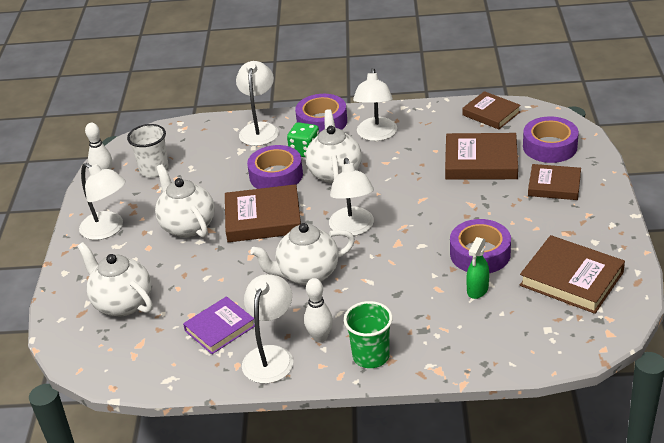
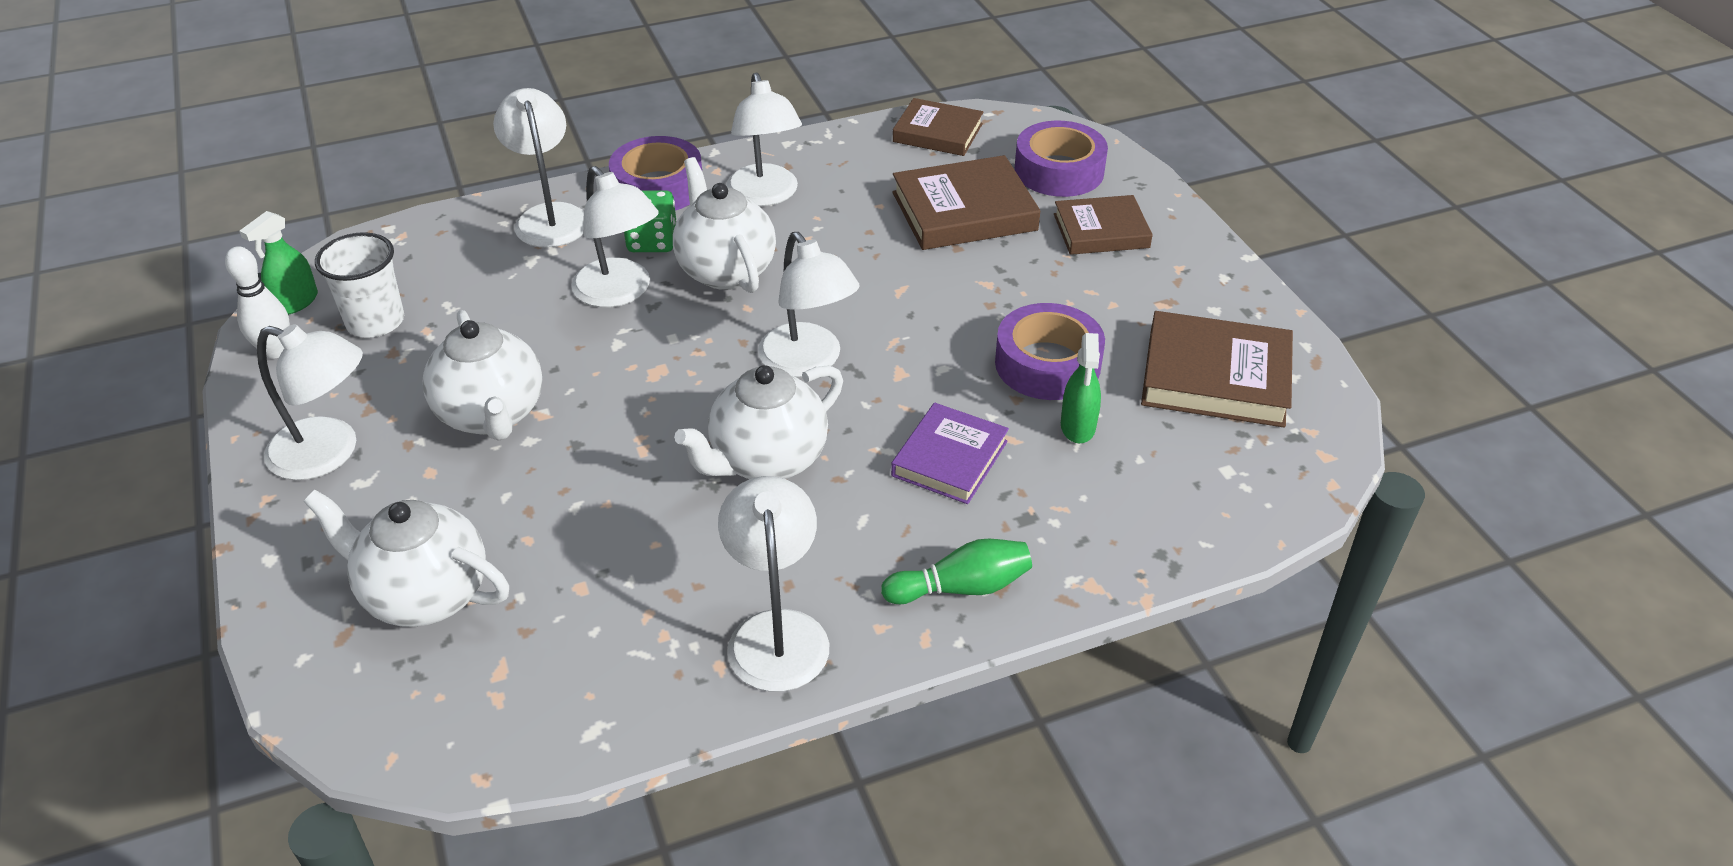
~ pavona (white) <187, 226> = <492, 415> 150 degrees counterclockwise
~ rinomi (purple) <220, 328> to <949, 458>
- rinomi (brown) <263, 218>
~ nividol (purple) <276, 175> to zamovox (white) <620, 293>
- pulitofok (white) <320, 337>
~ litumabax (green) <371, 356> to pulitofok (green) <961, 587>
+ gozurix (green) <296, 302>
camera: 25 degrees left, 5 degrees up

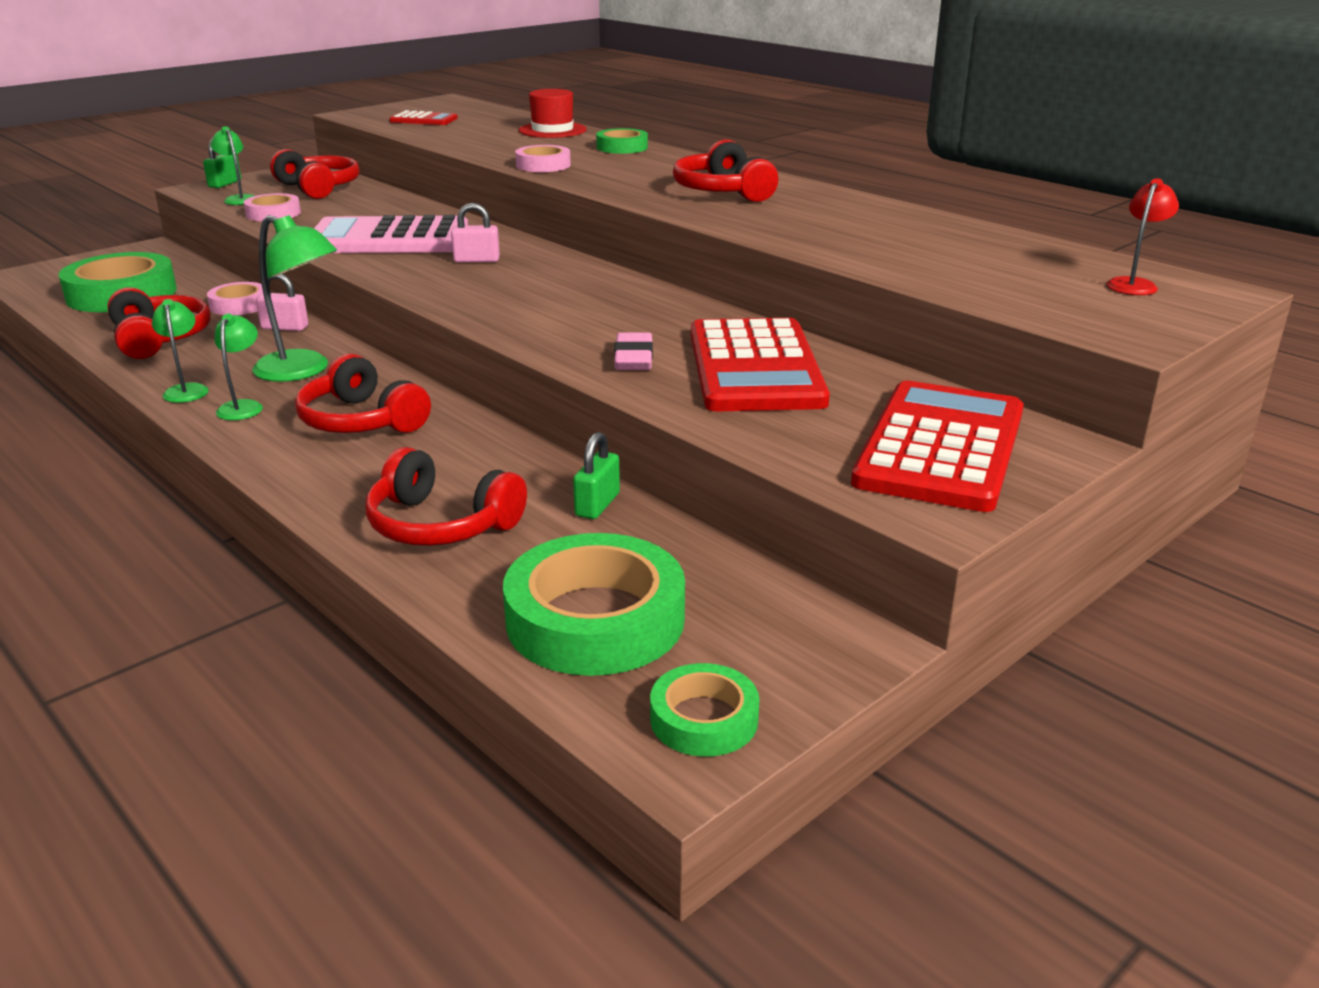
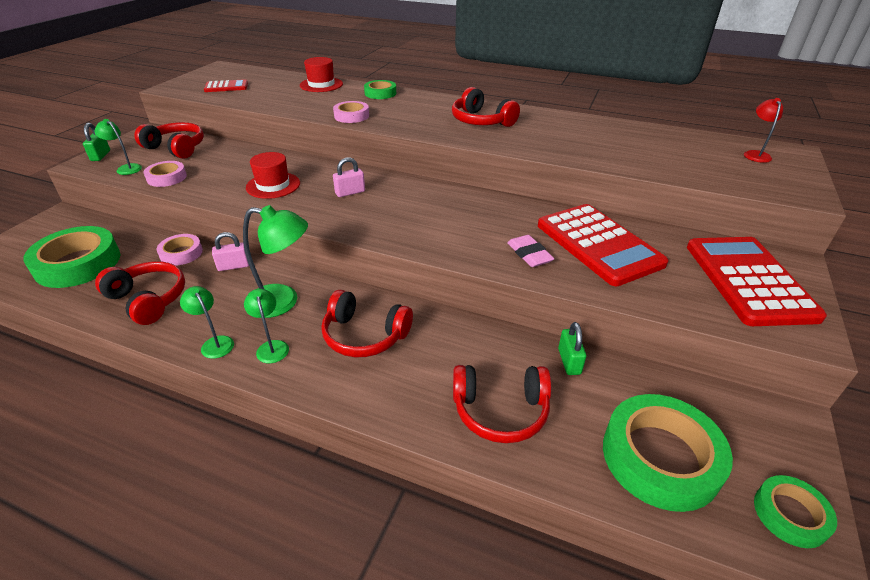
~ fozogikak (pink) <388, 239> to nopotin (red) <273, 185>
camera: 25 degrees left, 10 degrees up

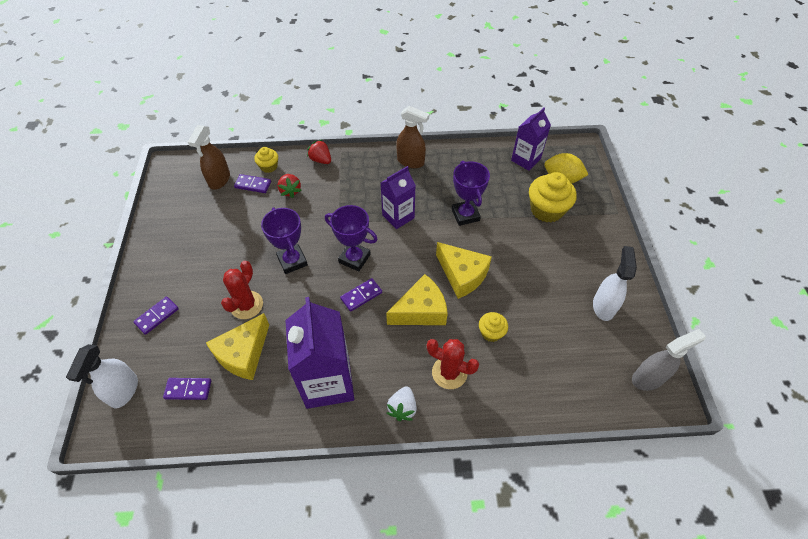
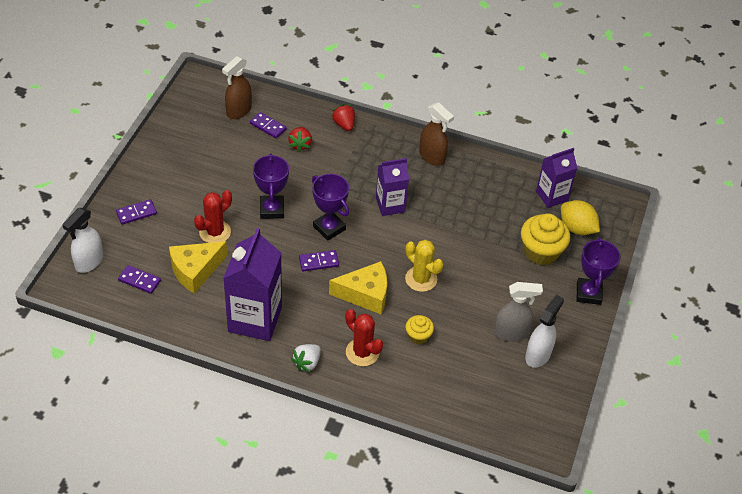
- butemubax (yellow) <269, 167>
~ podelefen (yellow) <462, 275> to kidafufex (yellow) <421, 279>
~ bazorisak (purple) <465, 215> to <588, 293>
~ gozurix (grey) <648, 378> to <511, 333>
camera: 20 degrees right, 5 degrees down

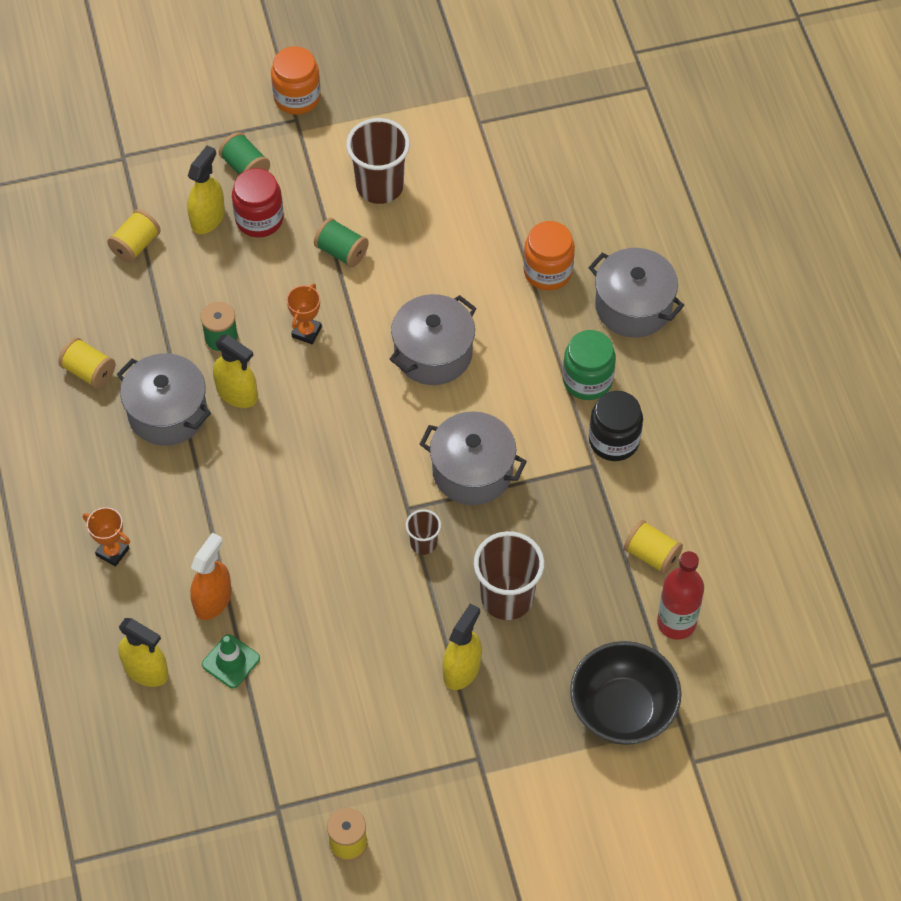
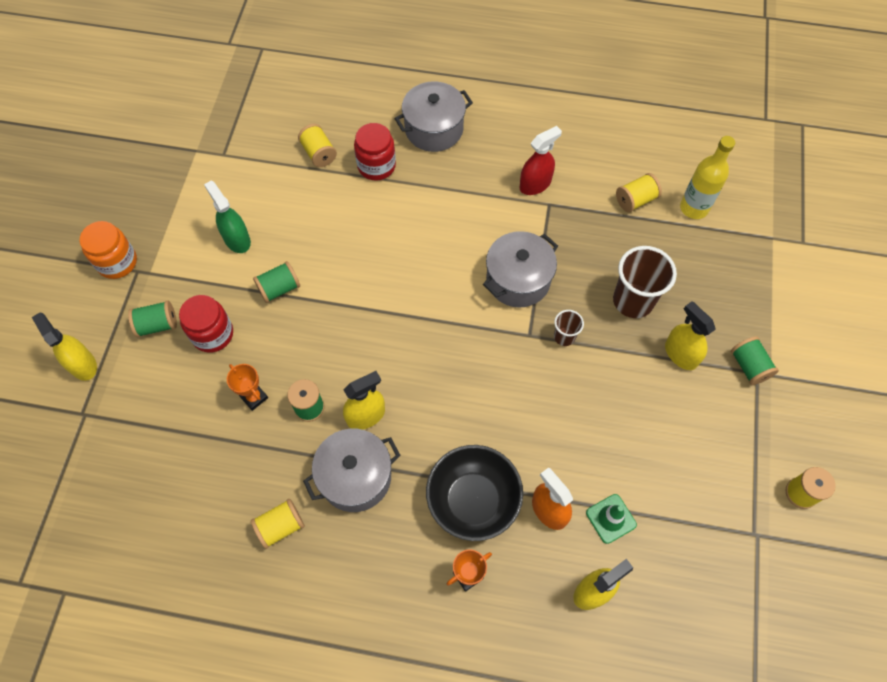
~ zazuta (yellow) <136, 245> to <319, 153>
~ gozurix (yellow) <208, 218> to <82, 364>
~ bazorisak (orange) <306, 332> to <254, 397>
~ litumabax (brown) <380, 186> to gozurix (green) <237, 239>
- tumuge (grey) <433, 353>
~ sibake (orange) <548, 271> to sibake (red) <376, 166>
- sibake (green) <587, 380>
~ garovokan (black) <622, 709> to <473, 500>
~ sibake (black) <614, 440> to gozurix (red) <535, 184>
~ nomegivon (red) <676, 623> to nomegivon (yellow) <694, 208>
+ zazuta (green) <749, 366>
camera: 65 degrees left, 5 degrees up

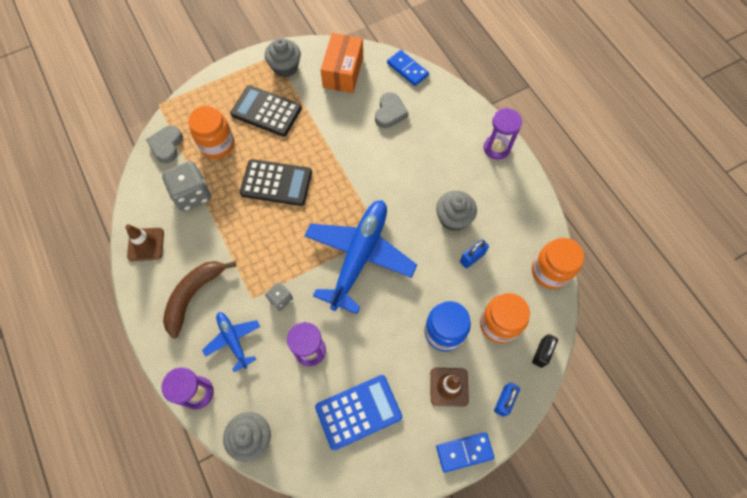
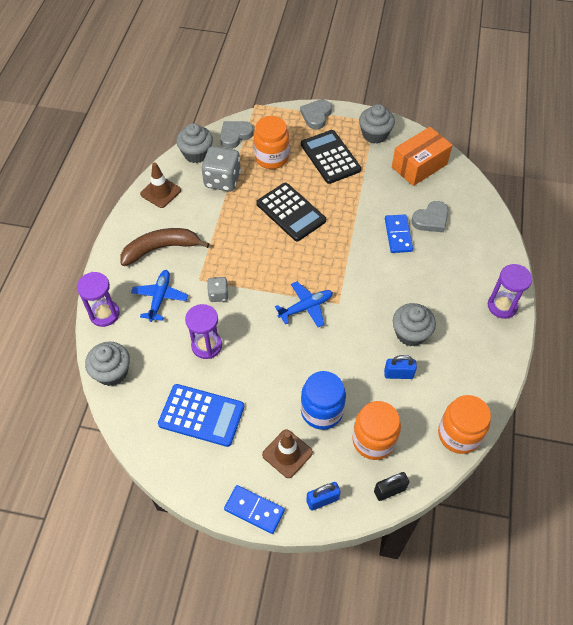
~ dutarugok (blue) <359, 256> = <306, 307> x0.49
~ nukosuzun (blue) <407, 69> to <398, 235>
+ butemubax (grey) <196, 153>
+ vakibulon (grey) <316, 116>
camera: 40 degrees right, 10 degrees down

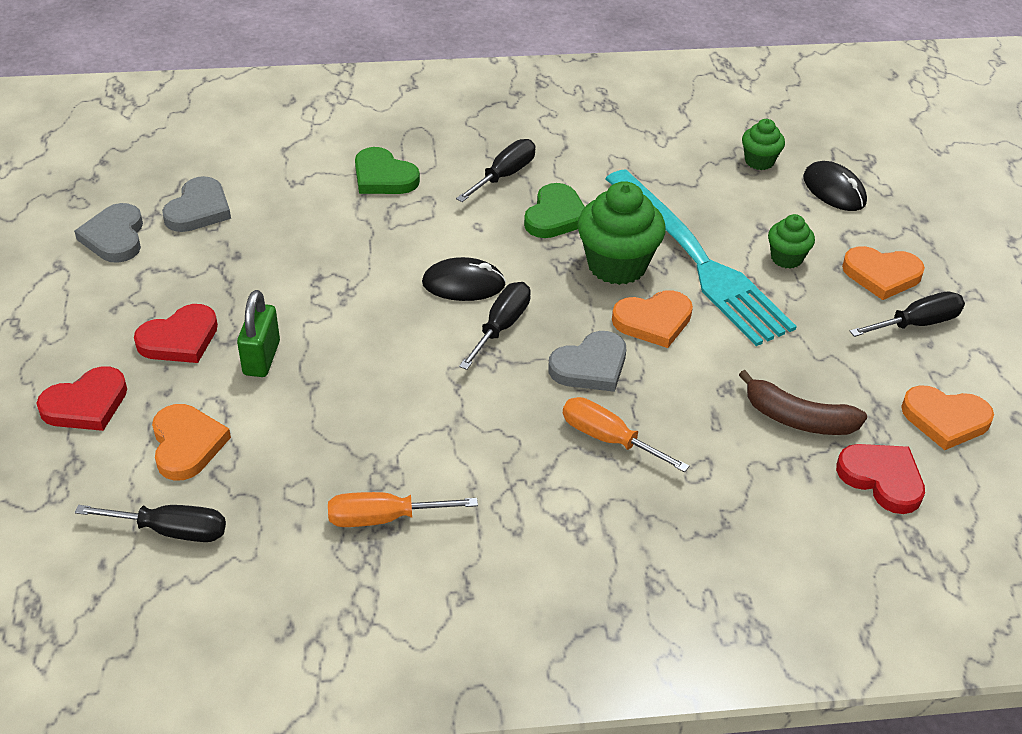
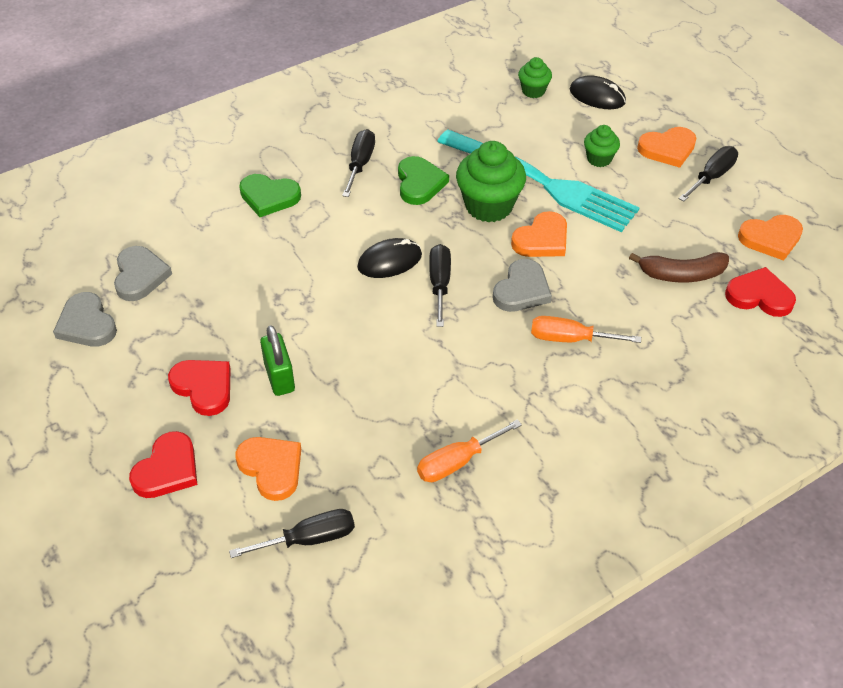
~ vakibulon (red) <179, 339> = <203, 387> 75 degrees counterclockwise
camera: 25 degrees left, 5 degrees up

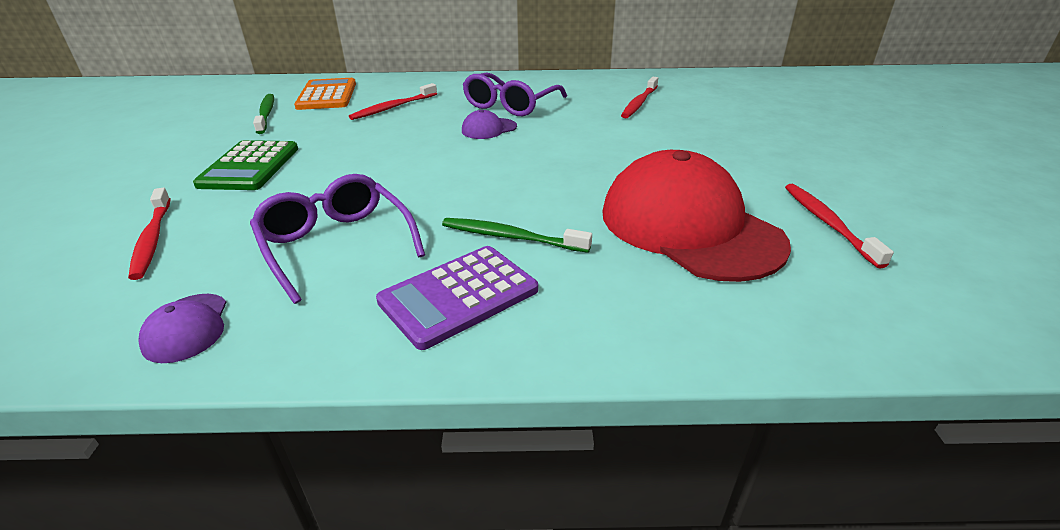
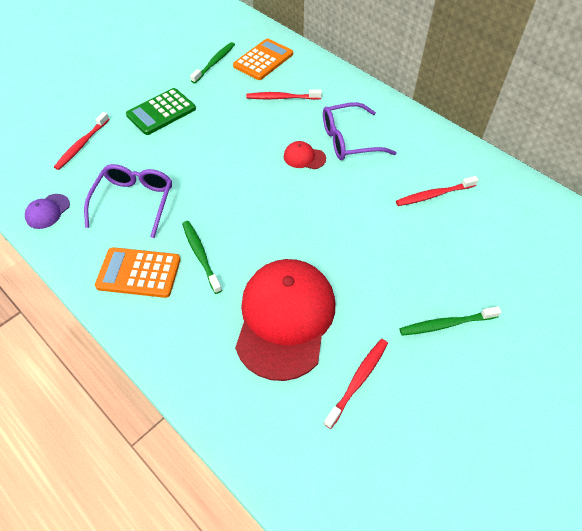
~ fozogikak (purple) <458, 296> to fozogikak (orange) <139, 273>
~ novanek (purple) <489, 129> to novanek (red) <304, 157>
+ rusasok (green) <446, 324>
camera: 45 degrees right, 20 degrees up

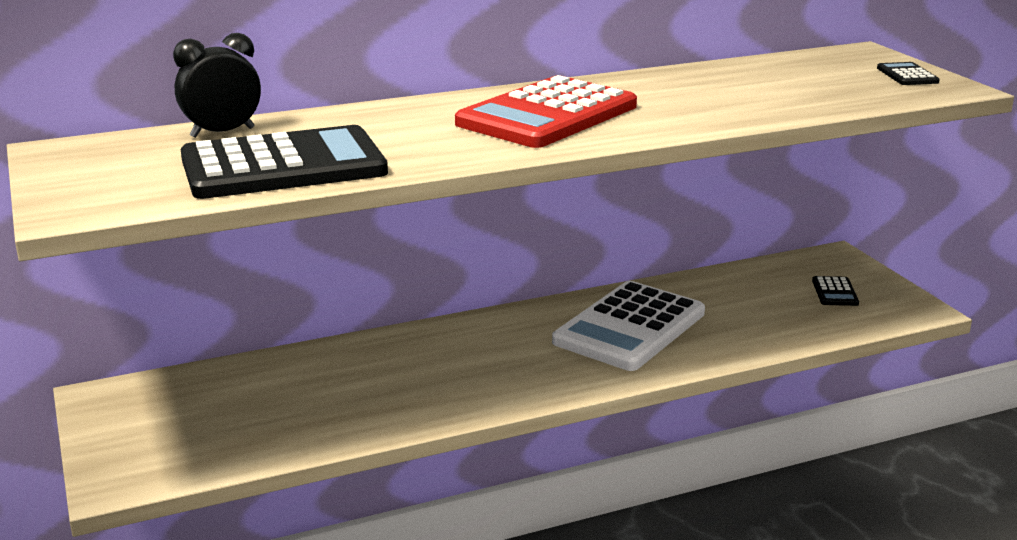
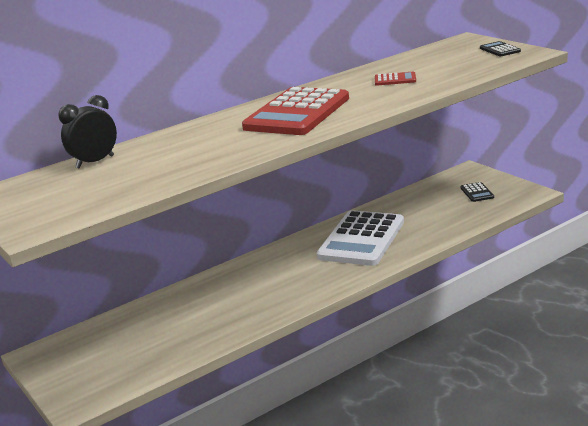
- fozogikak (black) <283, 166>
+ fozogikak (red) <395, 79>
camera: 10 degrees left, 0 degrees up

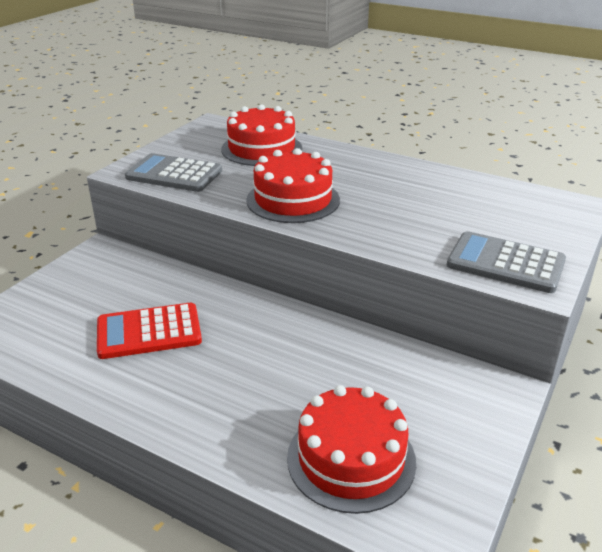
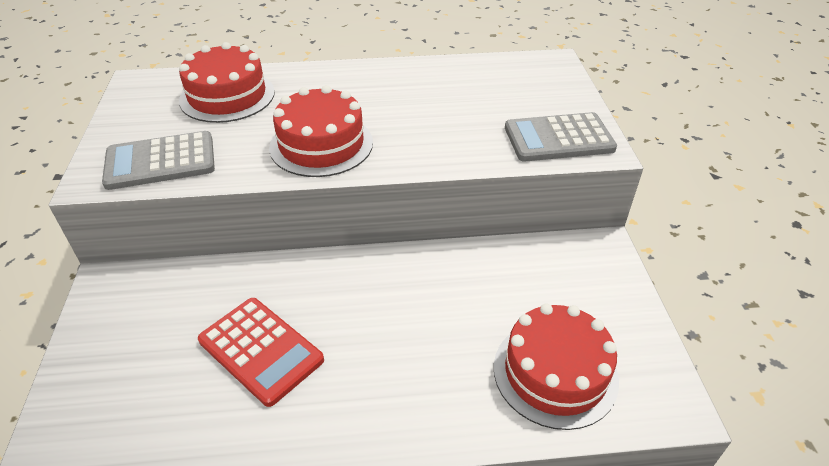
~ fozogikak (red) <149, 332> = <260, 350> 90 degrees counterclockwise
camera: 35 degrees left, 10 degrees up

